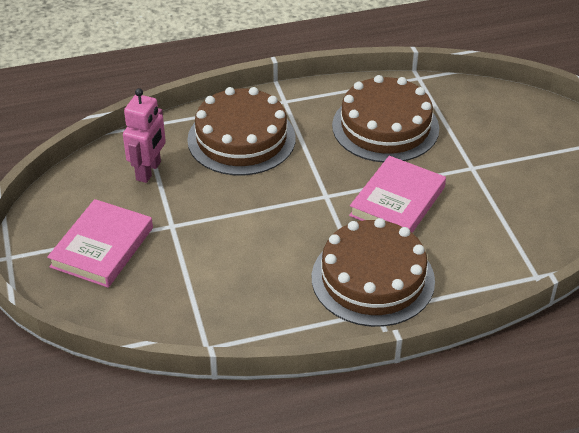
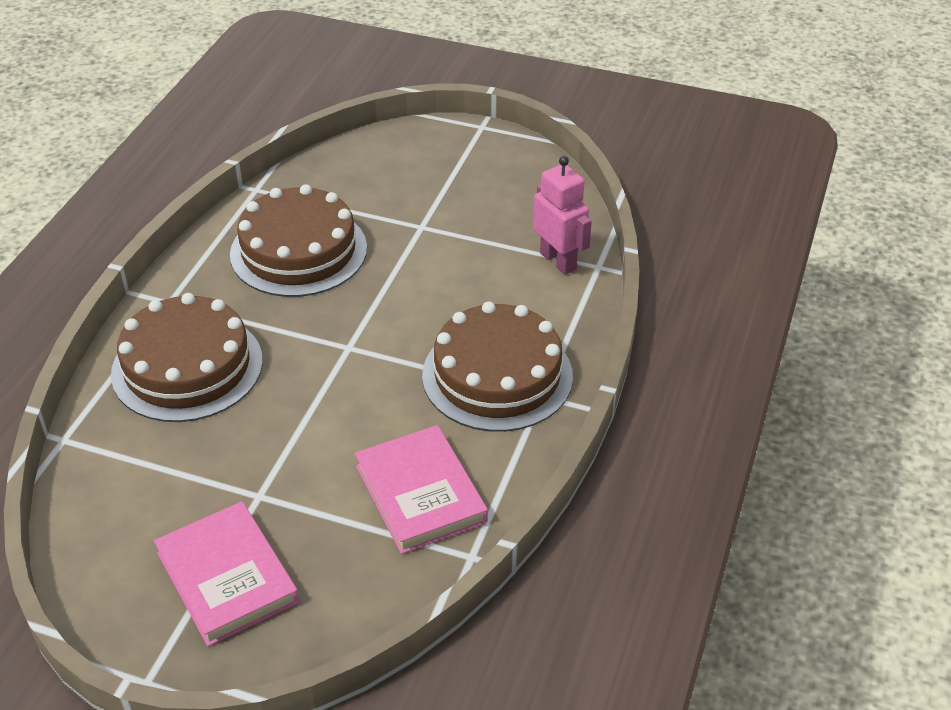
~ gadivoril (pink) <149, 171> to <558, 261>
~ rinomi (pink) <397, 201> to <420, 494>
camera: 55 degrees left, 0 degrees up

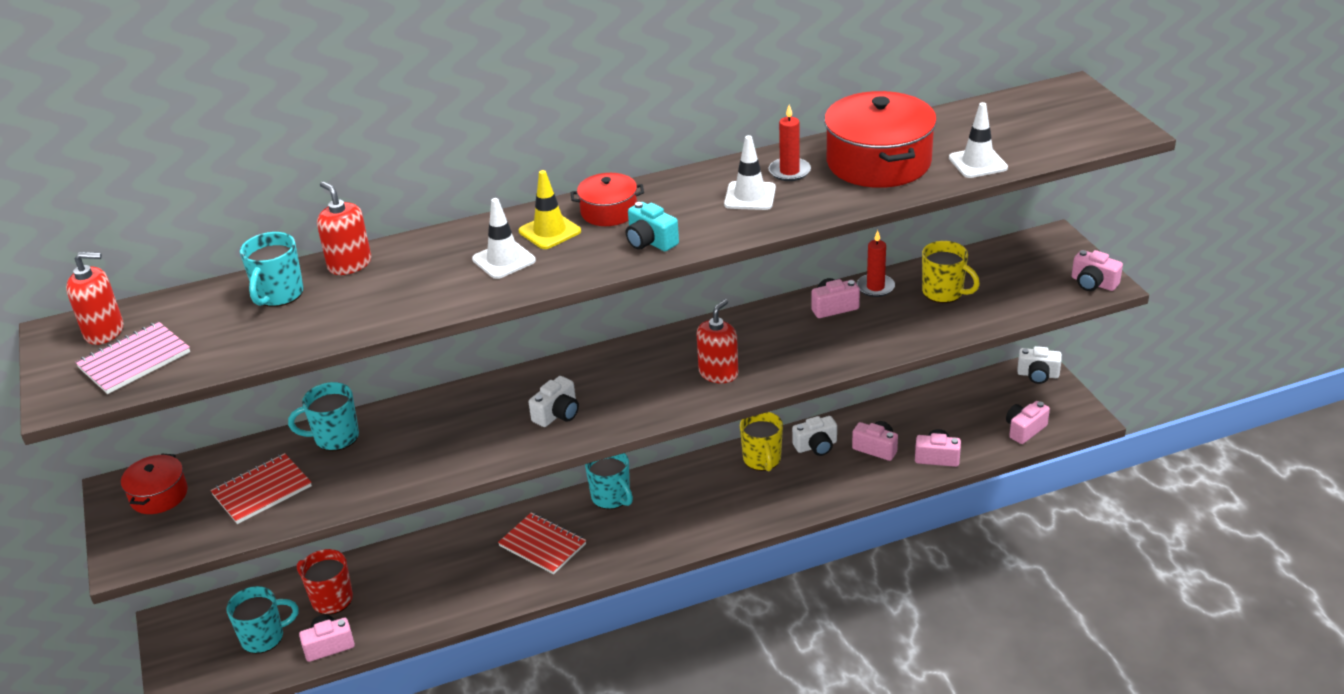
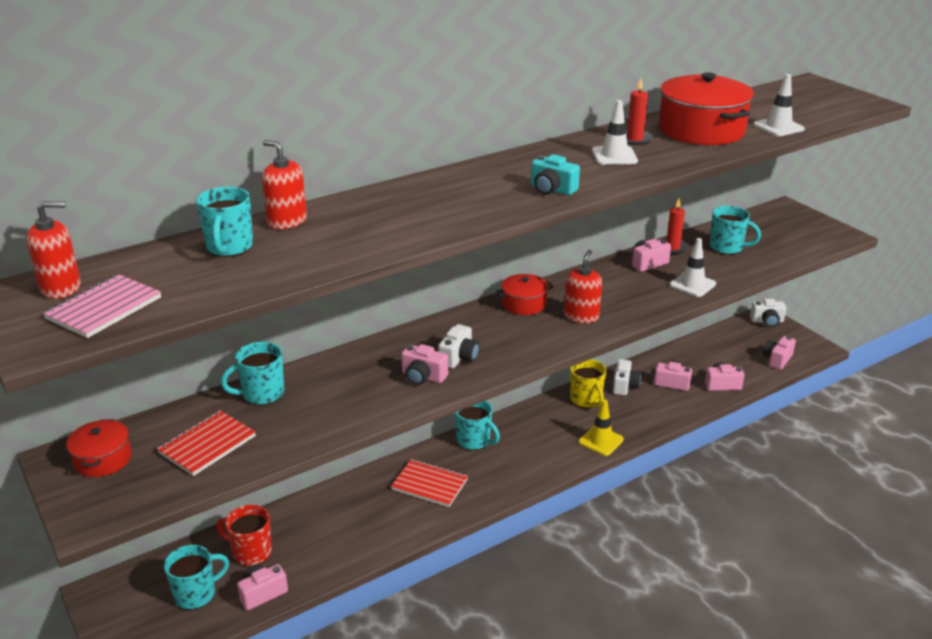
~ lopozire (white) <504, 260> to <692, 284>
~ lopozire (yellow) <549, 231> to <601, 441>
~ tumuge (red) <609, 212> to <524, 304>
~ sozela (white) <816, 446> = <624, 386> 45 degrees counterclockwise
~ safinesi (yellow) <944, 292> to safinesi (turquoise) <727, 248>
~ sozela (pink) <1093, 283> to <423, 377>
camera: 15 degrees left, 5 degrees down

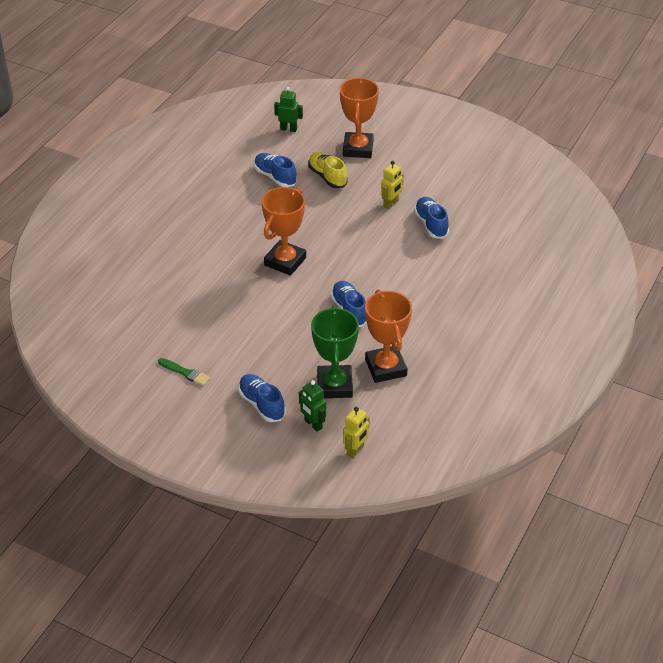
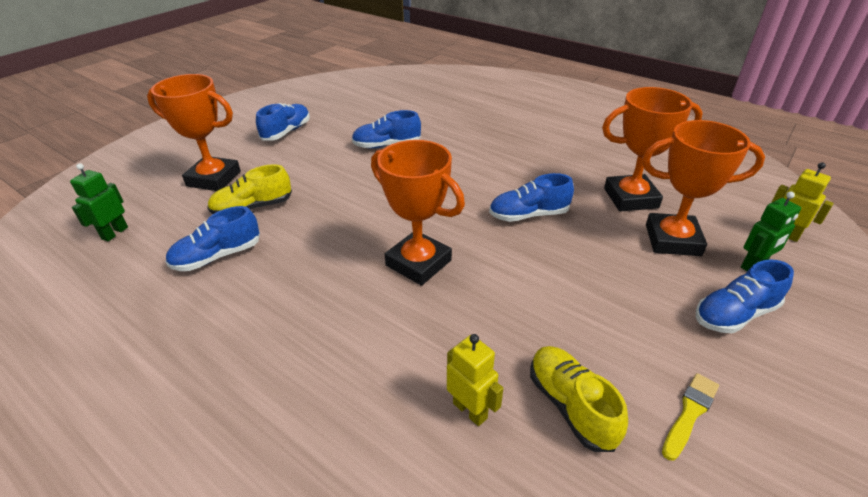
~ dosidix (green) <185, 373> to dosidix (yellow) <690, 413>
~ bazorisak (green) <334, 385> to bazorisak (orange) <672, 240>
~ gadivoril (yellow) <391, 204> to <470, 410>
+ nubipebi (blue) <286, 132>
+ nubipebi (yellow) <570, 405>
camera: 80 degrees left, 5 degrees down

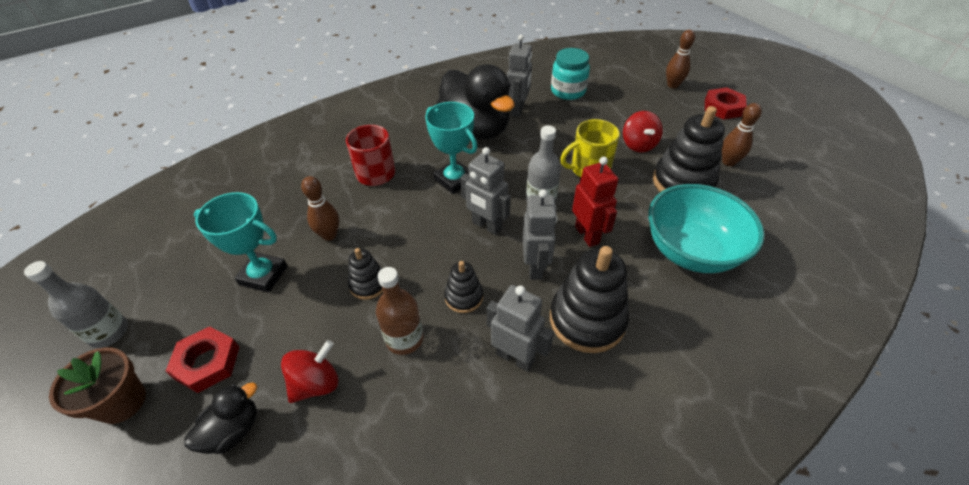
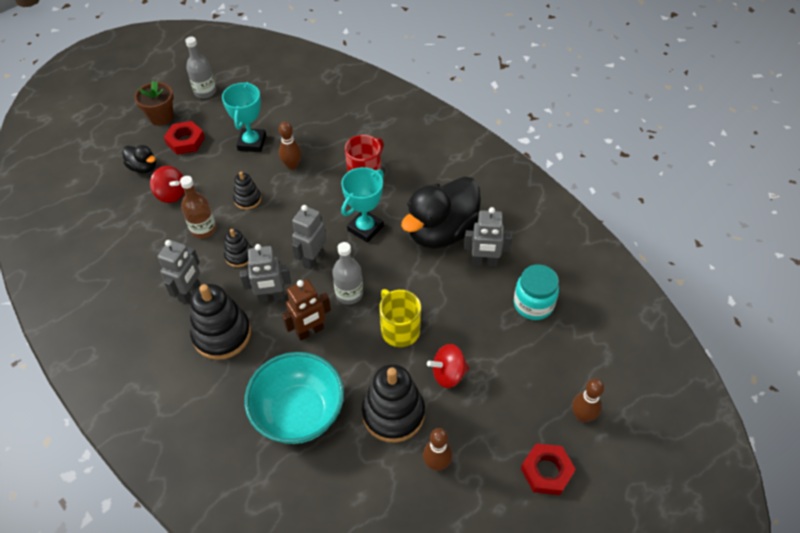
~ gadivoril (red) <587, 235> to gadivoril (brown) <310, 331>
camera: 80 degrees right, 5 degrees up

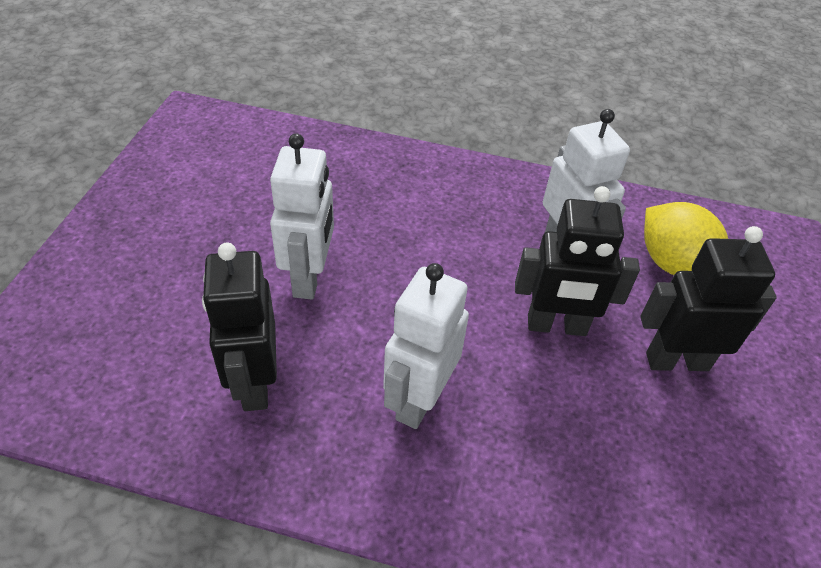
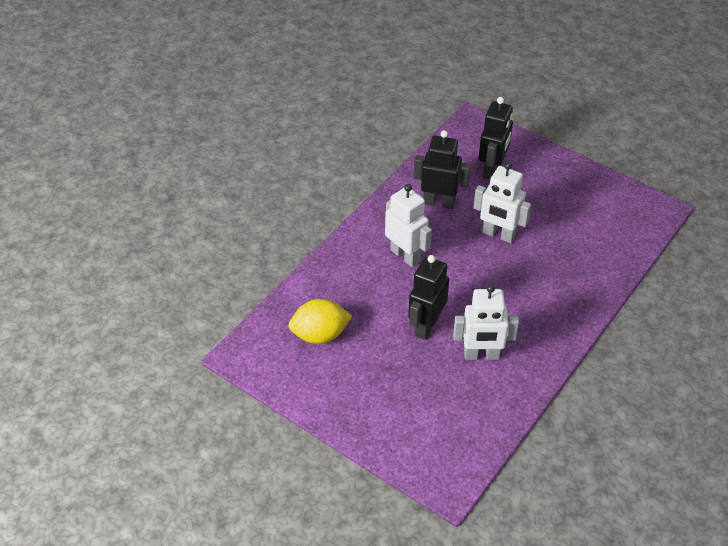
~ gadivoril (black) <677, 361> to <492, 169>
~ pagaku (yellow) <673, 264> to <320, 335>
camera: 115 degrees right, 0 degrees up

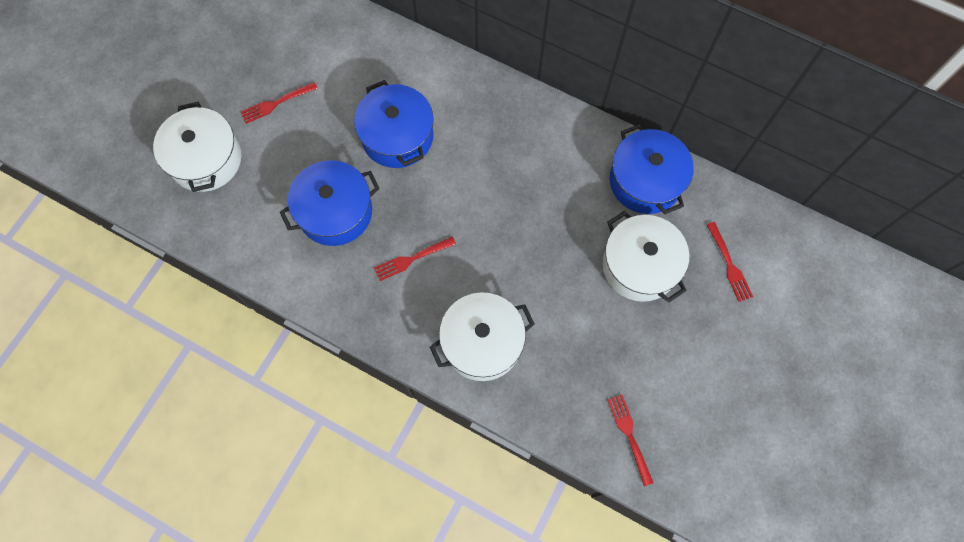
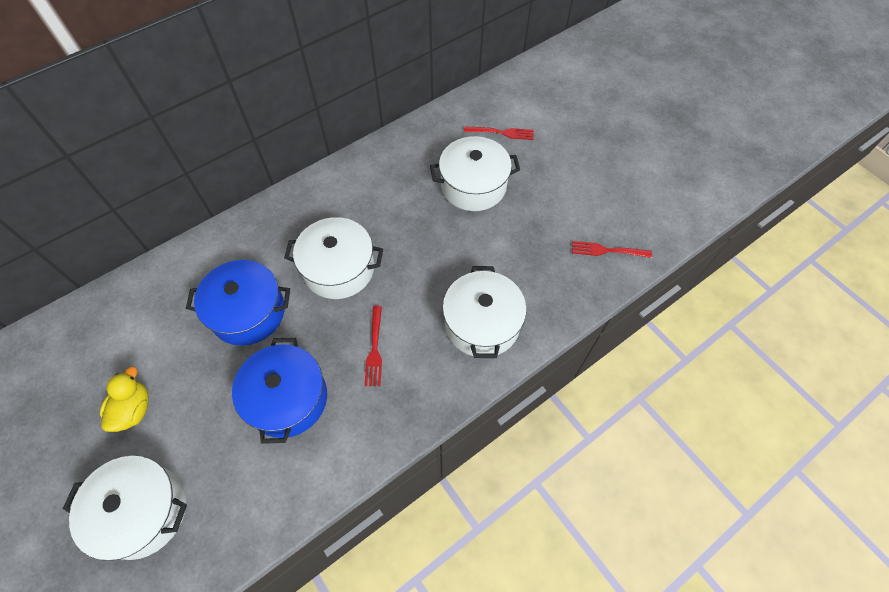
~ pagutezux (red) <276, 103> to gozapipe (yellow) <134, 410>
- tumuge (blue) <645, 181>
+ tumuge (white) <339, 269>
camera: 65 degrees left, 10 degrees down

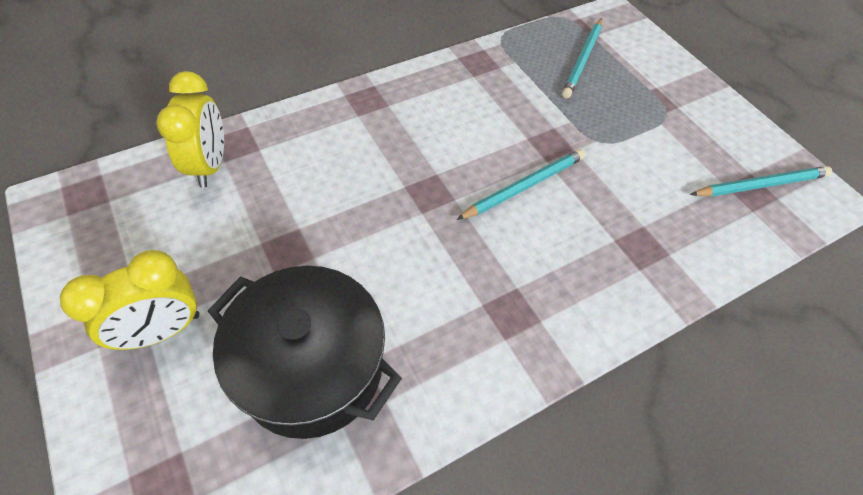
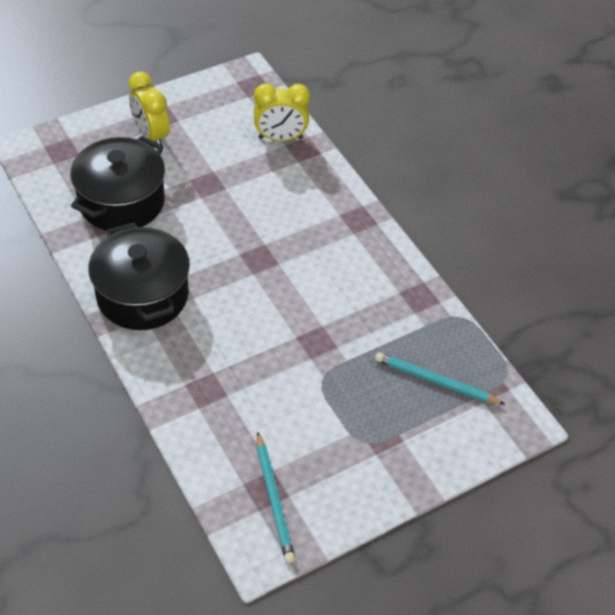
- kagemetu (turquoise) <524, 186>
+ tumuge (black) <142, 295>
camera: 90 degrees right, 5 degrees down

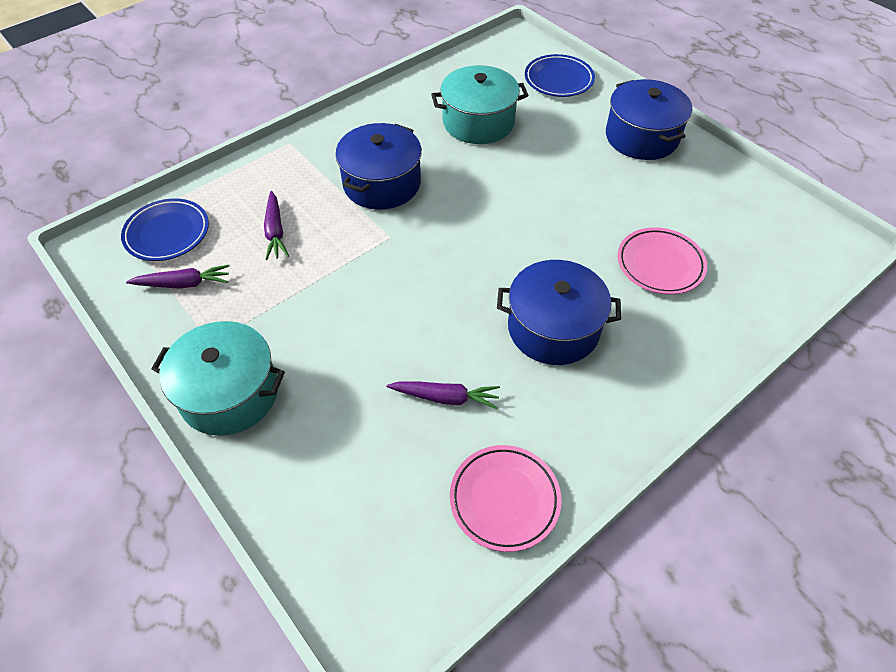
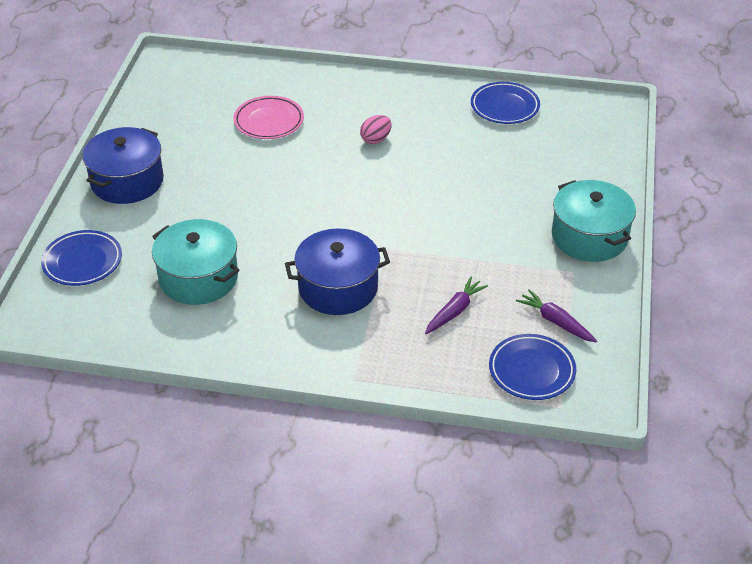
- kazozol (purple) <445, 397>
~ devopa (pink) <504, 499> to devopa (blue) <504, 107>
~ tumuge (blue) <553, 328> to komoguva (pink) <376, 139>
camera: 130 degrees left, 10 degrees down

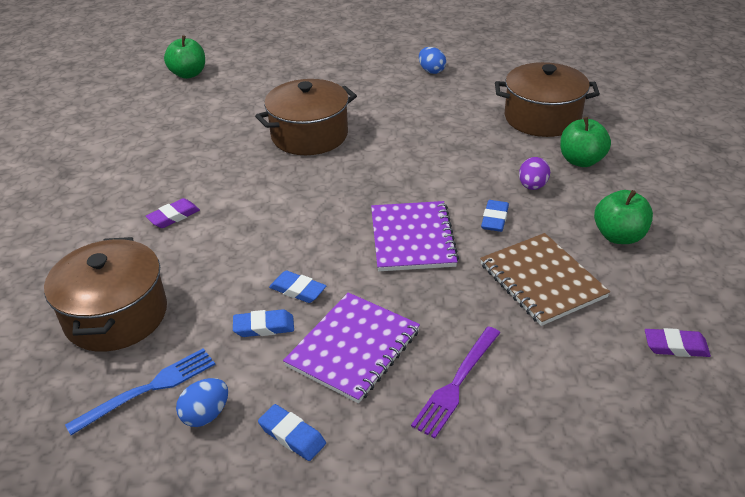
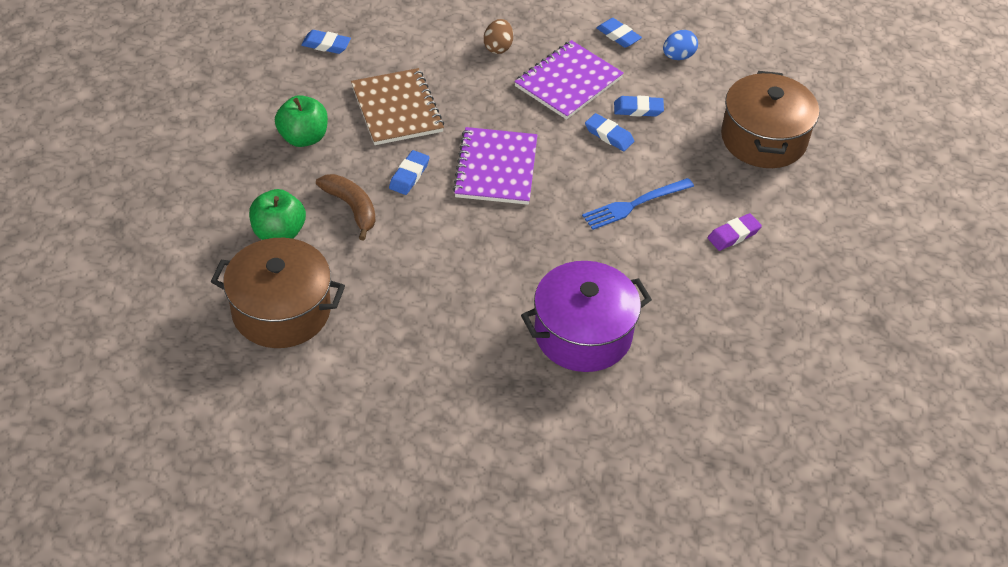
~ pagutezux (blue) <149, 389> to <634, 204>
- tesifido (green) <188, 74>
~ tumuge (brown) <309, 135> to tumuge (purple) <583, 334>
~ pagutezux (purple) <456, 383> to komoguva (brown) <498, 47>
- komoguva (blue) <431, 71>
~ komoguva (purple) <532, 186> to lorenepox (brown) <351, 208>
~ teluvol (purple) <675, 346> to teluvol (blue) <326, 45>
camera: 175 degrees left, 10 degrees up

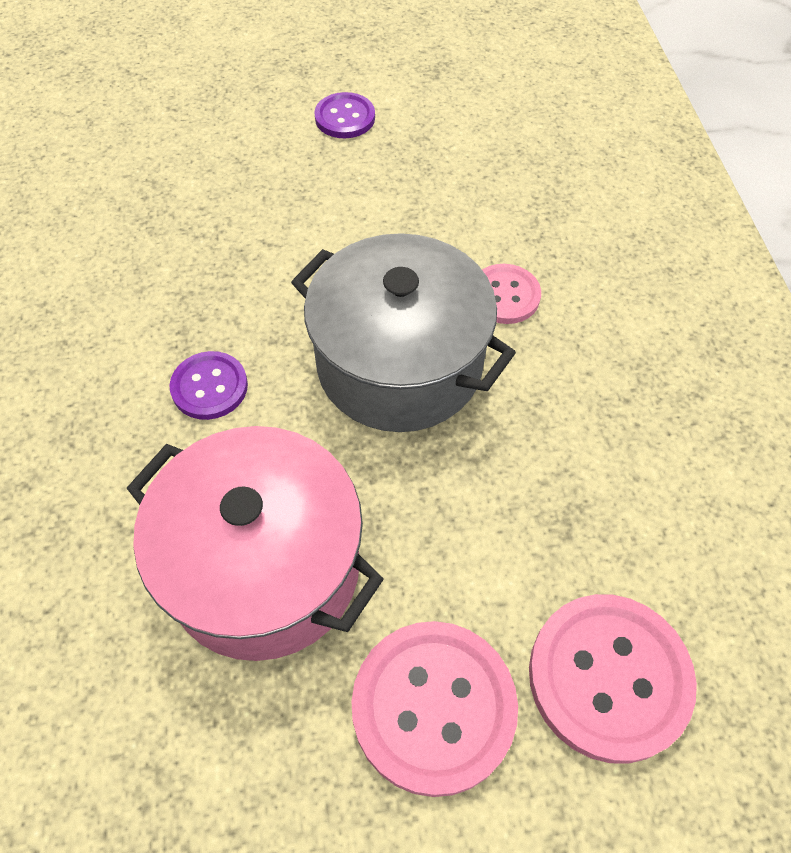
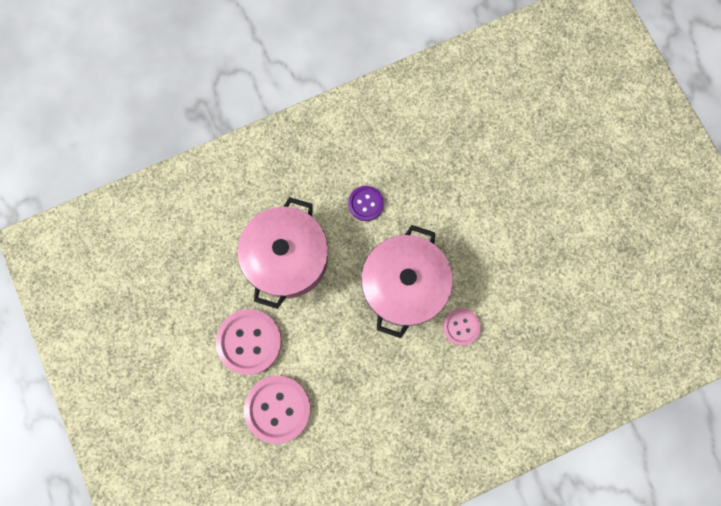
~ tumuge (grey) <399, 364> to tumuge (pink) <403, 285>
- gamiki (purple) <345, 118>
camera: 75 degrees right, 20 degrees up

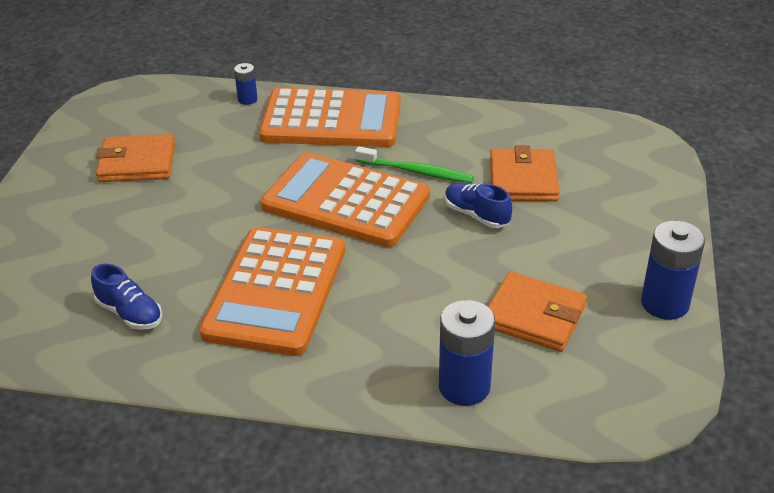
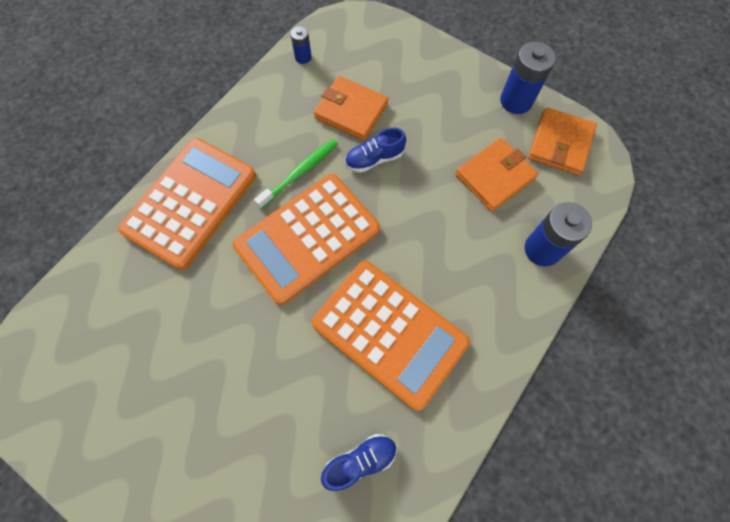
~ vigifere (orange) <137, 163> to <560, 144>
~ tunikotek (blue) <247, 99> to <303, 57>
camera: 65 degrees left, 30 degrees up

